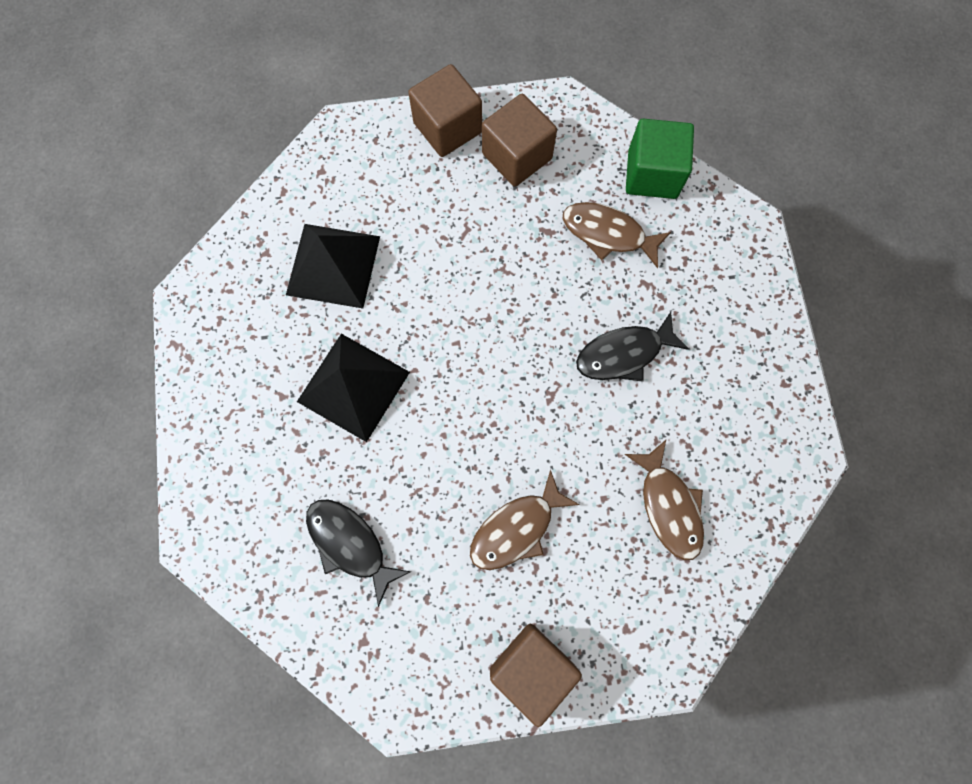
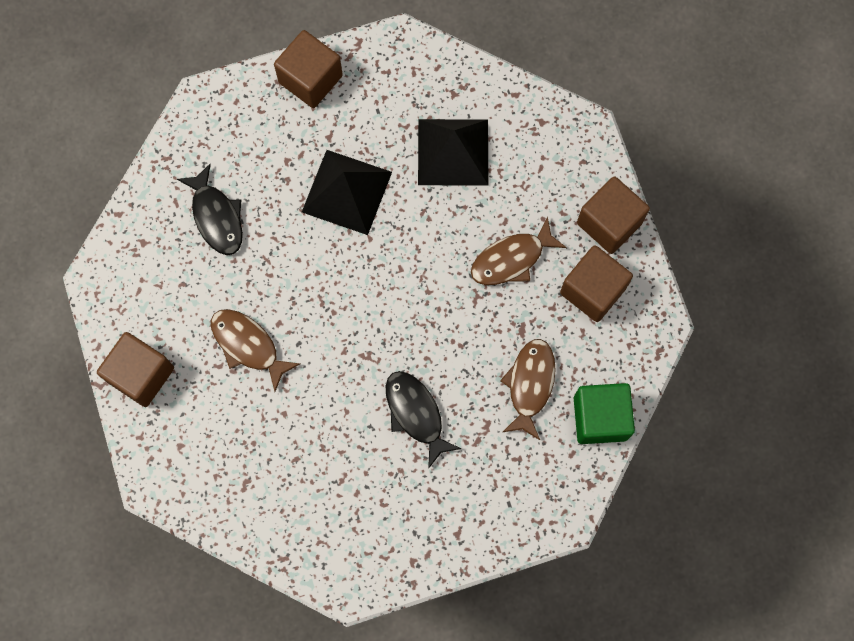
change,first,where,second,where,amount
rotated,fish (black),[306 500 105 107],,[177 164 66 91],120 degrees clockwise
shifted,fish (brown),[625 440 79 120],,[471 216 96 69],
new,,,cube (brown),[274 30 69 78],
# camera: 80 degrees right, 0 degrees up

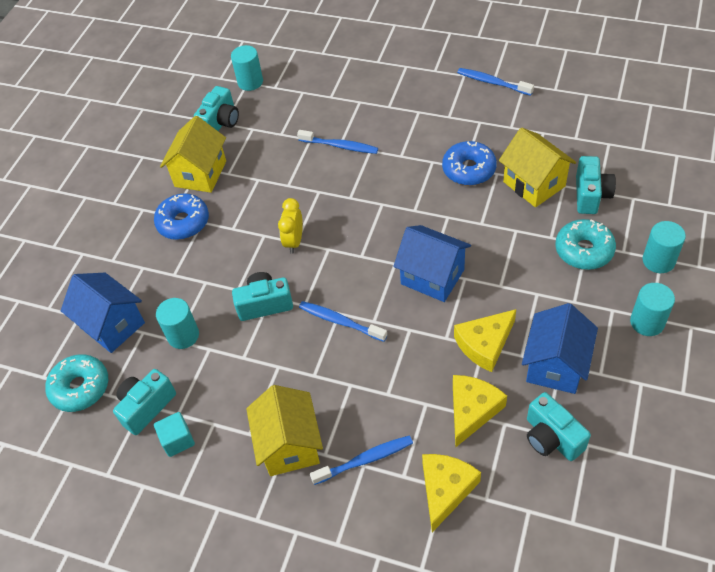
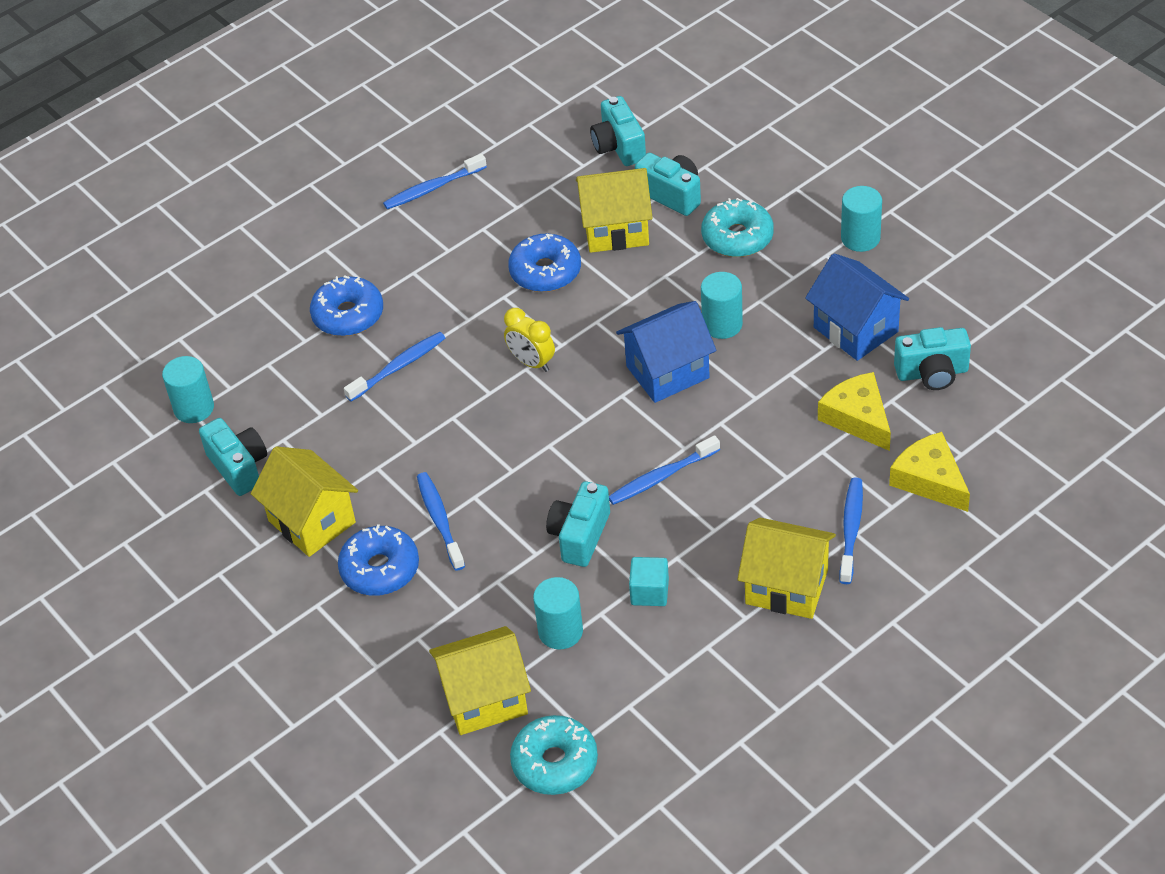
change,first,where,second,where,amount
repainted,house (blue),[61 273 84 80],house (yellow),[429 626 102 109],
shifted,camera (turquoise),[113 369 63 66],,[590 96 56 70],
shifted,cube (turquoise),[154 412 41 45],,[629 557 40 49],
shifted,clock (yellow),[278 198 25 55],,[504 308 51 64],
gone,cheese (yellow),[454 309 62 63],,,
shifted,cylinder (turquoise),[643 221 43 52],,[701 272 42 67],
new,,,donut (blue),[310 275 73 61],
new,,,toothbrush (blue),[417 472 48 99],
# camera: 60 degrees left, 5 degrees down

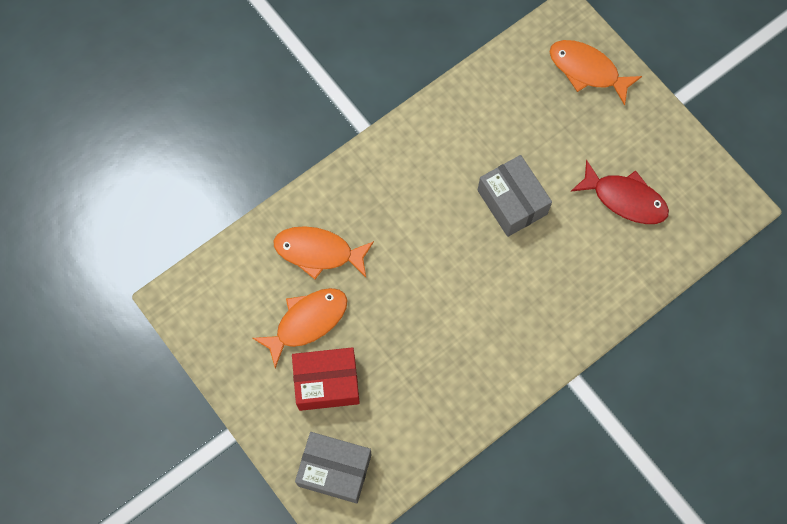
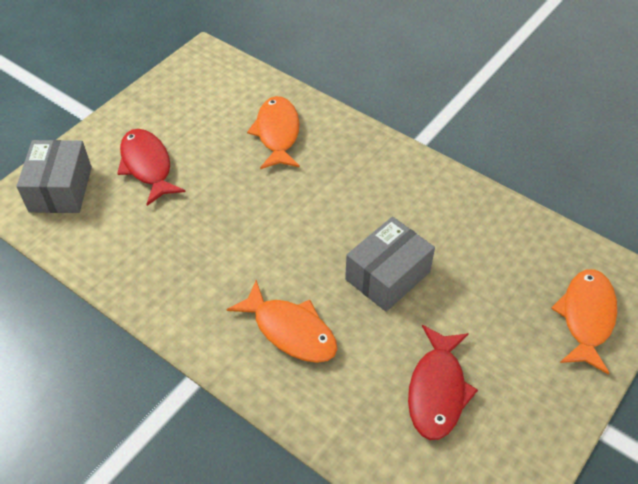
change,first,where,second,where,amount
shifted,fish (orange),[252 288 95 80],,[226 280 111 83],
swapped,box (red),[292 347 68 64],fish (red),[117 129 68 77],
# camera: 75 degrees right, 20 degrees down

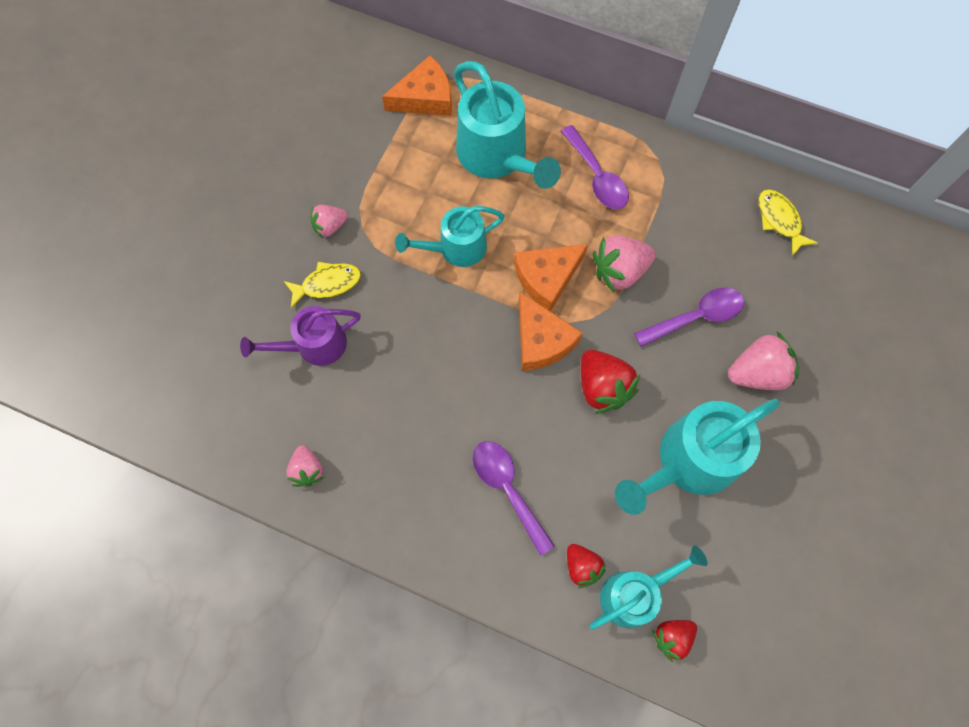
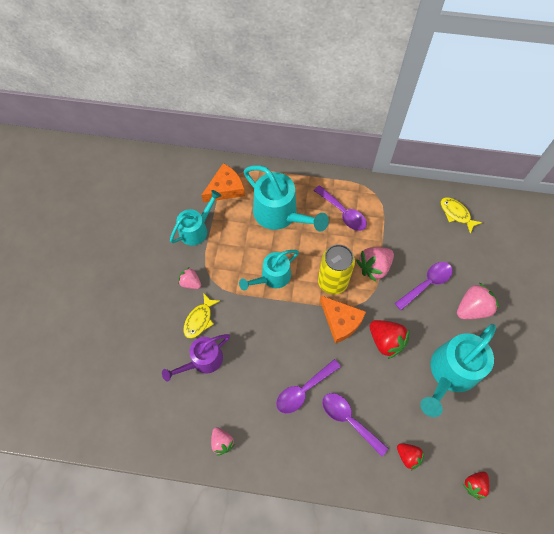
change,first,where,second,where,amount
rotated,fish (yellow),[284 262 77 46],,[184 293 36 46],150 degrees clockwise
rotated,strawberry (pink),[310 205 38 34],,[178 267 23 22],75 degrees clockwise
swapped,cheese (orange),[514 244 74 68],can (yellow),[318 244 37 51],
shifted,watering can (turquoise),[590 546 118 84],,[170 190 51 55],
new,,,spoon (purple),[276 359 65 55],
# camera: 15 degrees left, 5 degrees down

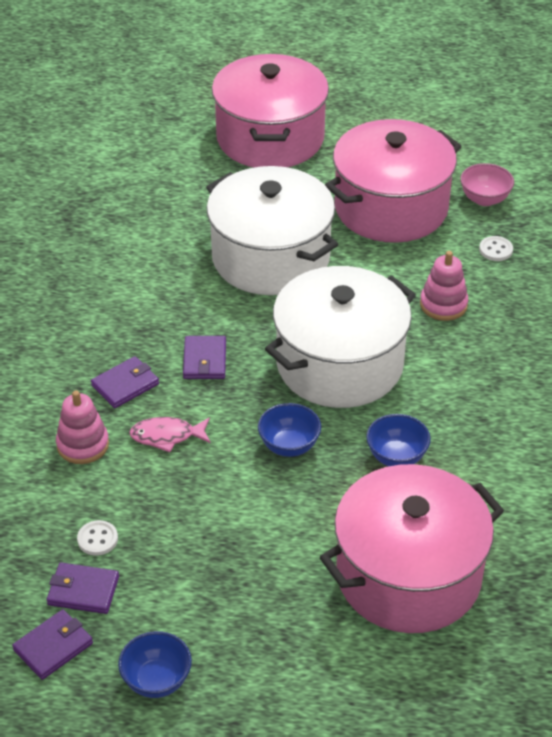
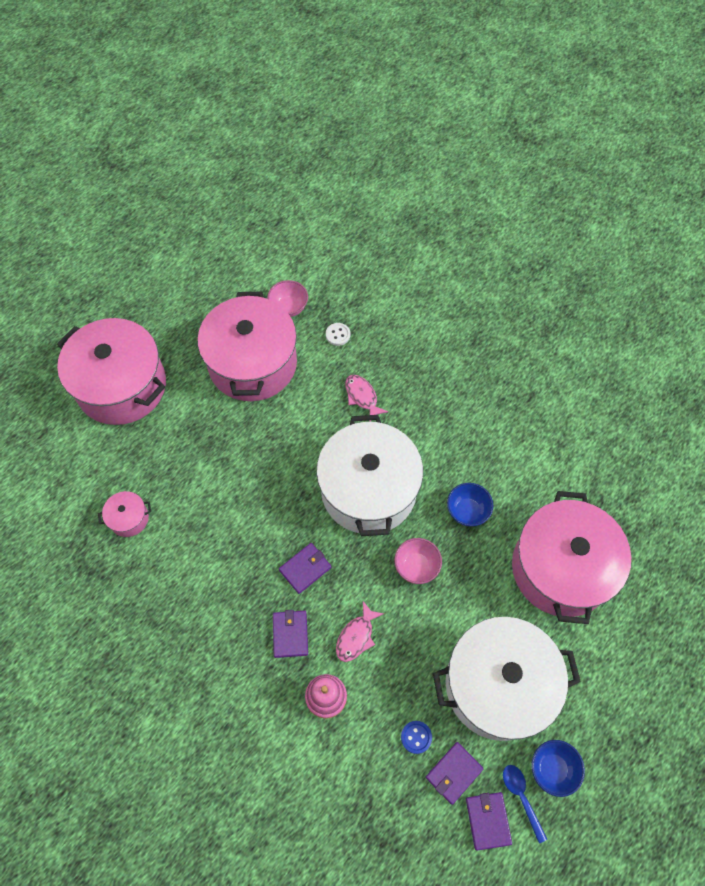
change,first,where,second,where,amount
repainted,button (white),[77 520 41 36],button (blue),[401 721 31 33],
rotated,wallet (purple),[183 336 43 43],,[279 543 52 51],75 degrees counterclockwise
shifted,pot (white),[206 166 132 129],,[433 617 148 124],
repainted,bowl (blue),[258 403 63 54],bowl (pink),[394 538 48 46],
swapped,stacking toy (pink),[420 251 48 70],fish (pink),[345 375 43 47],
new,,,pot (pink),[98 491 53 46],
new,,,spoon (blue),[503 765 44 78],
# camera: 55 degrees left, 20 degrees up

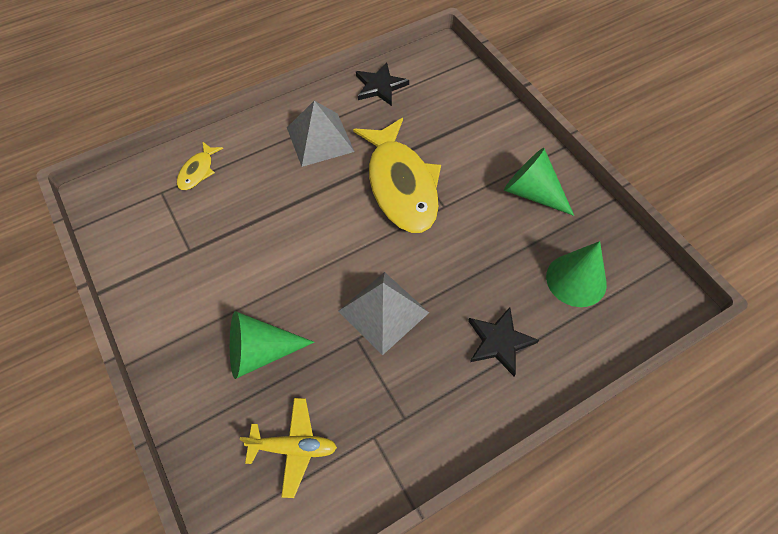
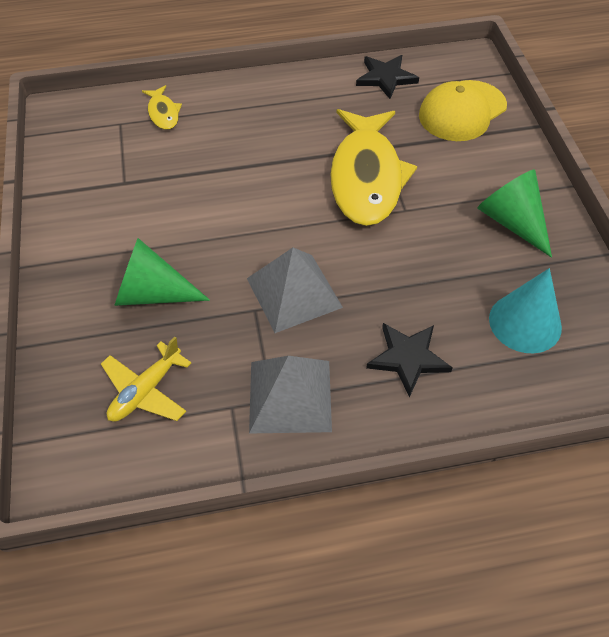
change,first,where,second,where,amount
rotated,fish (yellow),[177 141 46 49],,[142 85 40 45],60 degrees counterclockwise
rotated,plane (yellow),[240 398 97 100],,[101 337 90 85],105 degrees clockwise
shifted,pyramid (grey),[287 101 68 66],,[249 356 83 77],
repainted,cone (green),[546 241 61 66],cone (turquoise),[489 268 73 85],
new,,,cap (yellow),[419 80 88 61],
# camera: 20 degrees right, 5 degrees down

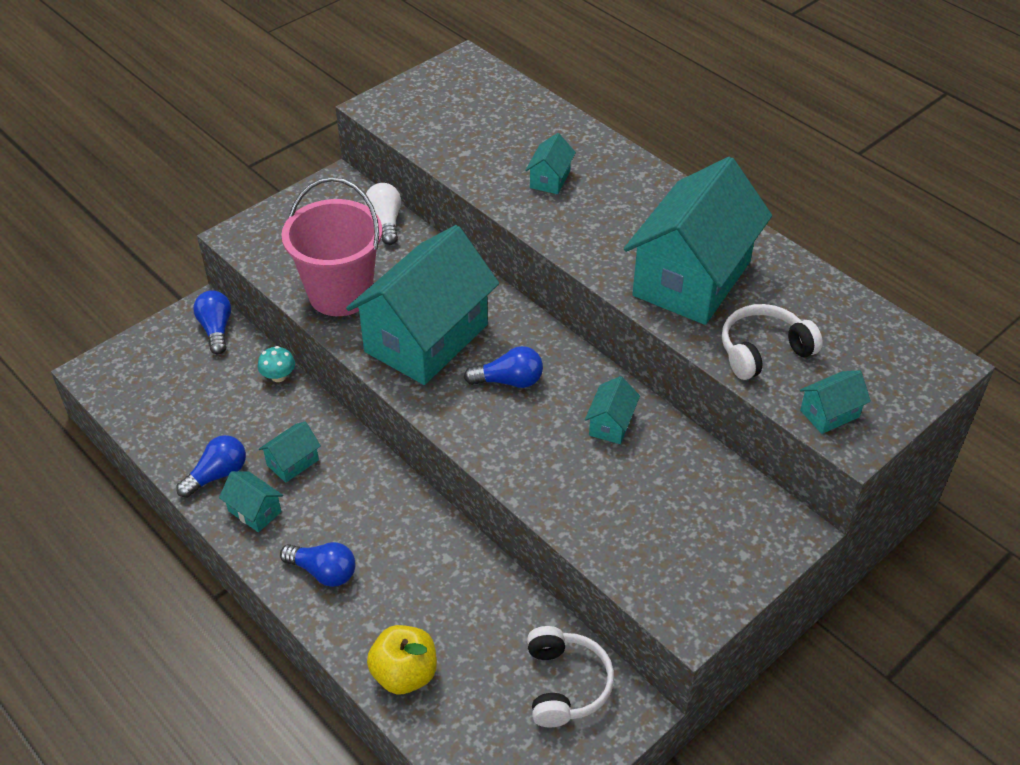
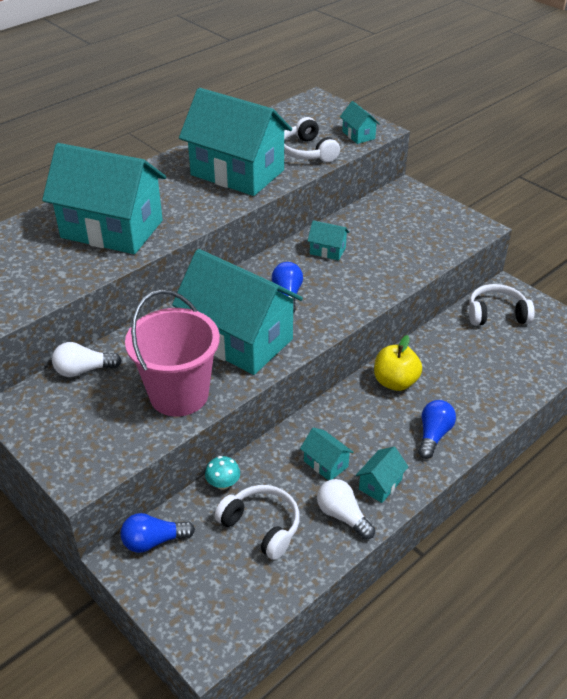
change,first,where,second,where,amount
repainted,light bulb (blue),[176 435 70 63],light bulb (white),[317 479 58 61],
shifted,apple (yellow),[367 625 70 69],,[374 335 48 56],
scaled,house (turquoise),[525 133 51 61],,[42 143 124 111],x2.49
new,,,headphones (white),[215 485 85 75],
# camera: 90 degrees left, 5 degrees down

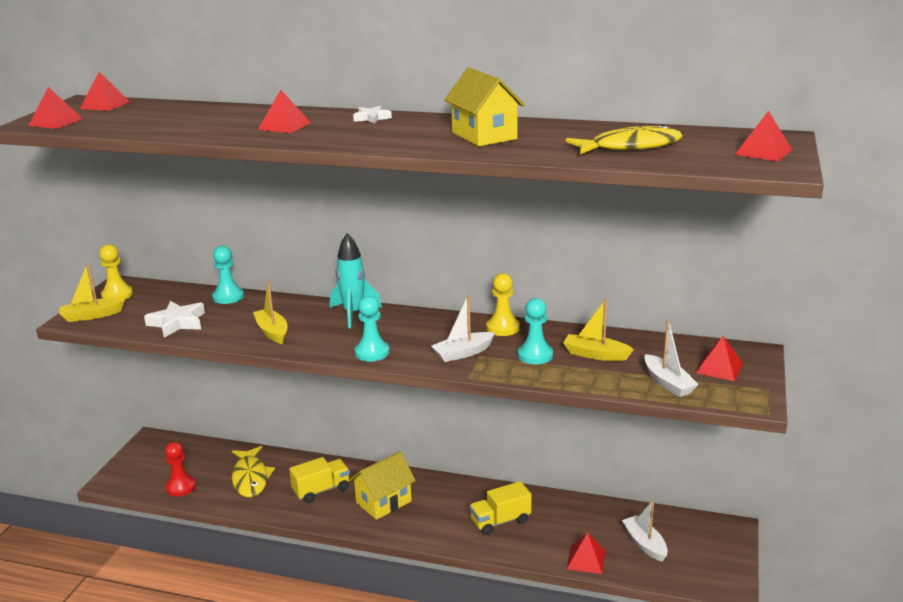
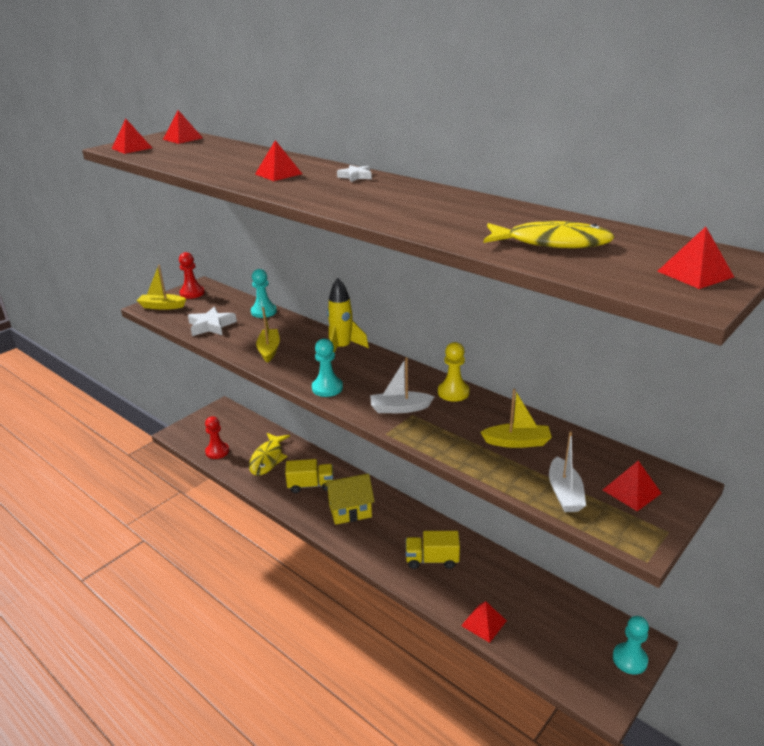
change,first,where,second,where,amount
repainted,pawn (yellow),[99 244 34 56],pawn (red),[179 252 26 47],
repainted,rocket (turquoise),[330 233 52 95],rocket (yellow),[327 278 42 74],
gone,house (yellow),[444 67 81 79],,,
shifted,pawn (turquoise),[518 298 35 66],,[613 616 36 59],
rotated,boat (yellow),[563 299 71 62],,[480 389 72 59],135 degrees clockwise
gone,boat (white),[622 500 46 62],,,
# camera: 25 degrees right, 5 degrees up

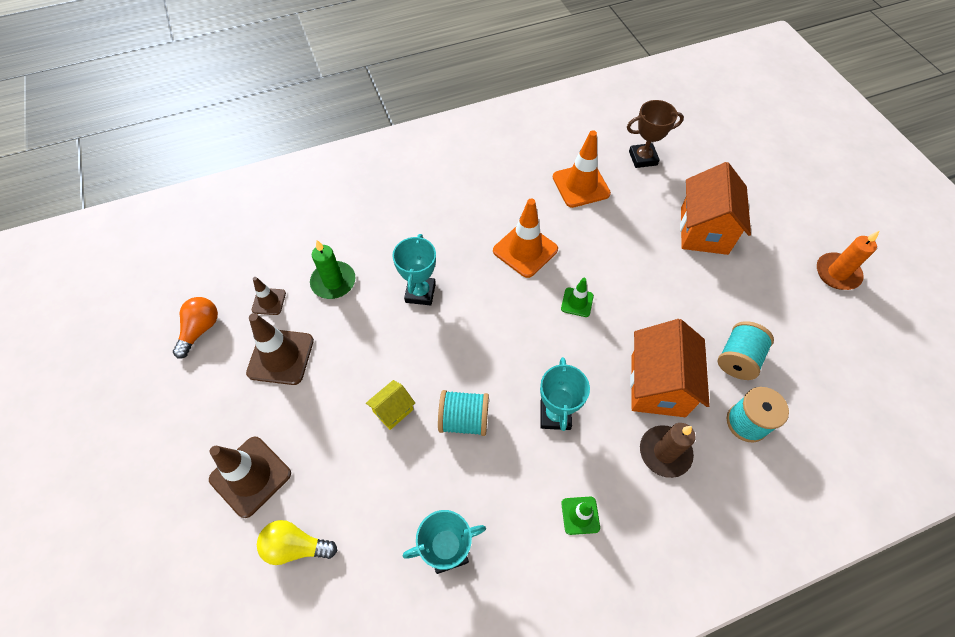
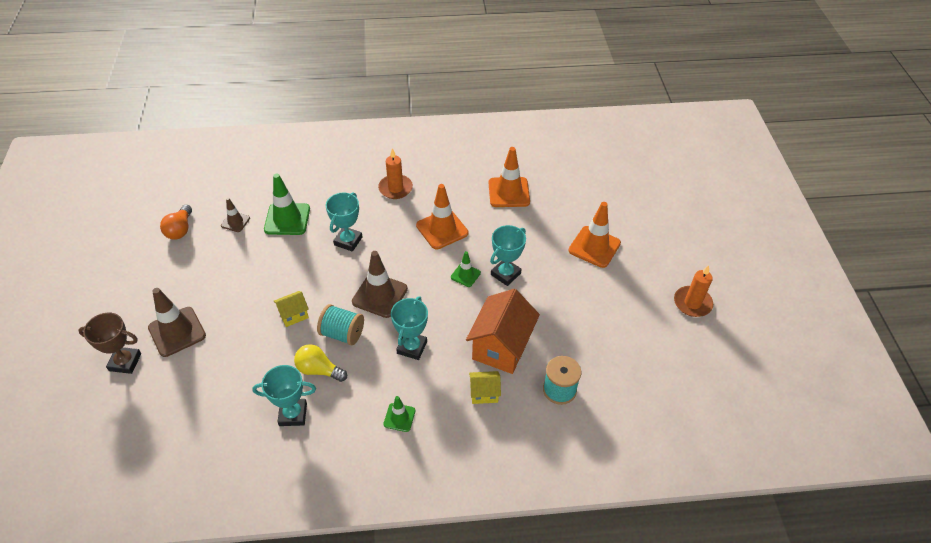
change,first,where,second,where,amount
rotated,light bulb (orange),[173 297 45 62],,[160 205 32 34],150 degrees clockwise
shifted,traffic cone (brown),[246 313 68 72],,[352 251 56 67],
shifted,light bulb (yellow),[257 520 80 45],,[294 344 53 38],
swapped,candle (green),[310 240 46 59],traffic cone (green),[264 173 46 62],
shifted,trophy (brown),[627 100 57 68],,[78 313 63 61],
swapped,candle (brown),[640 423 56 55],house (yellow),[469 371 32 33],
swapped,house (orange),[680 162 71 93],traffic cone (orange),[569 202 52 66],
gone,spool (turquoise),[718 321 56 59],,,
new,,,candle (orange),[378 148 35 51],
new,,,trophy (turquoise),[490 225 36 61],
# camera: 15 degrees right, 10 degrees down

